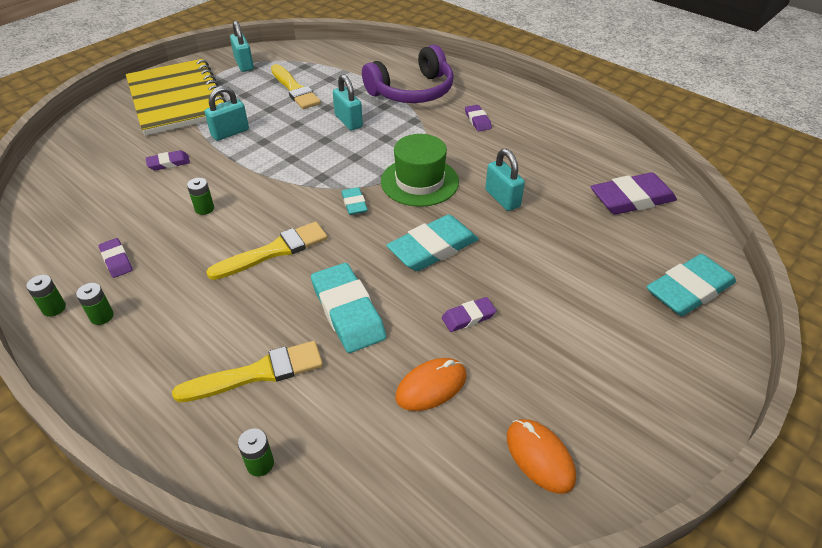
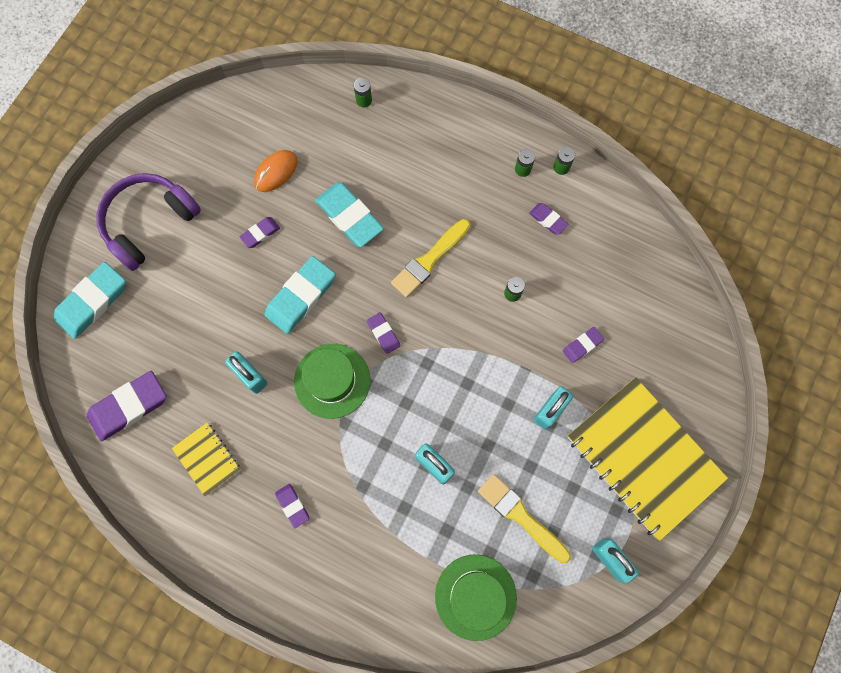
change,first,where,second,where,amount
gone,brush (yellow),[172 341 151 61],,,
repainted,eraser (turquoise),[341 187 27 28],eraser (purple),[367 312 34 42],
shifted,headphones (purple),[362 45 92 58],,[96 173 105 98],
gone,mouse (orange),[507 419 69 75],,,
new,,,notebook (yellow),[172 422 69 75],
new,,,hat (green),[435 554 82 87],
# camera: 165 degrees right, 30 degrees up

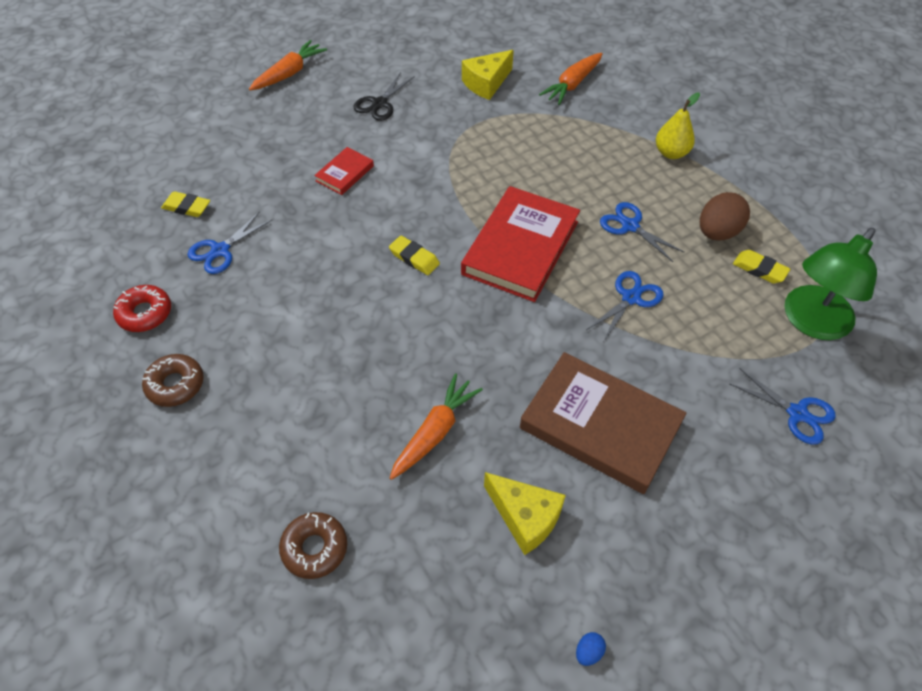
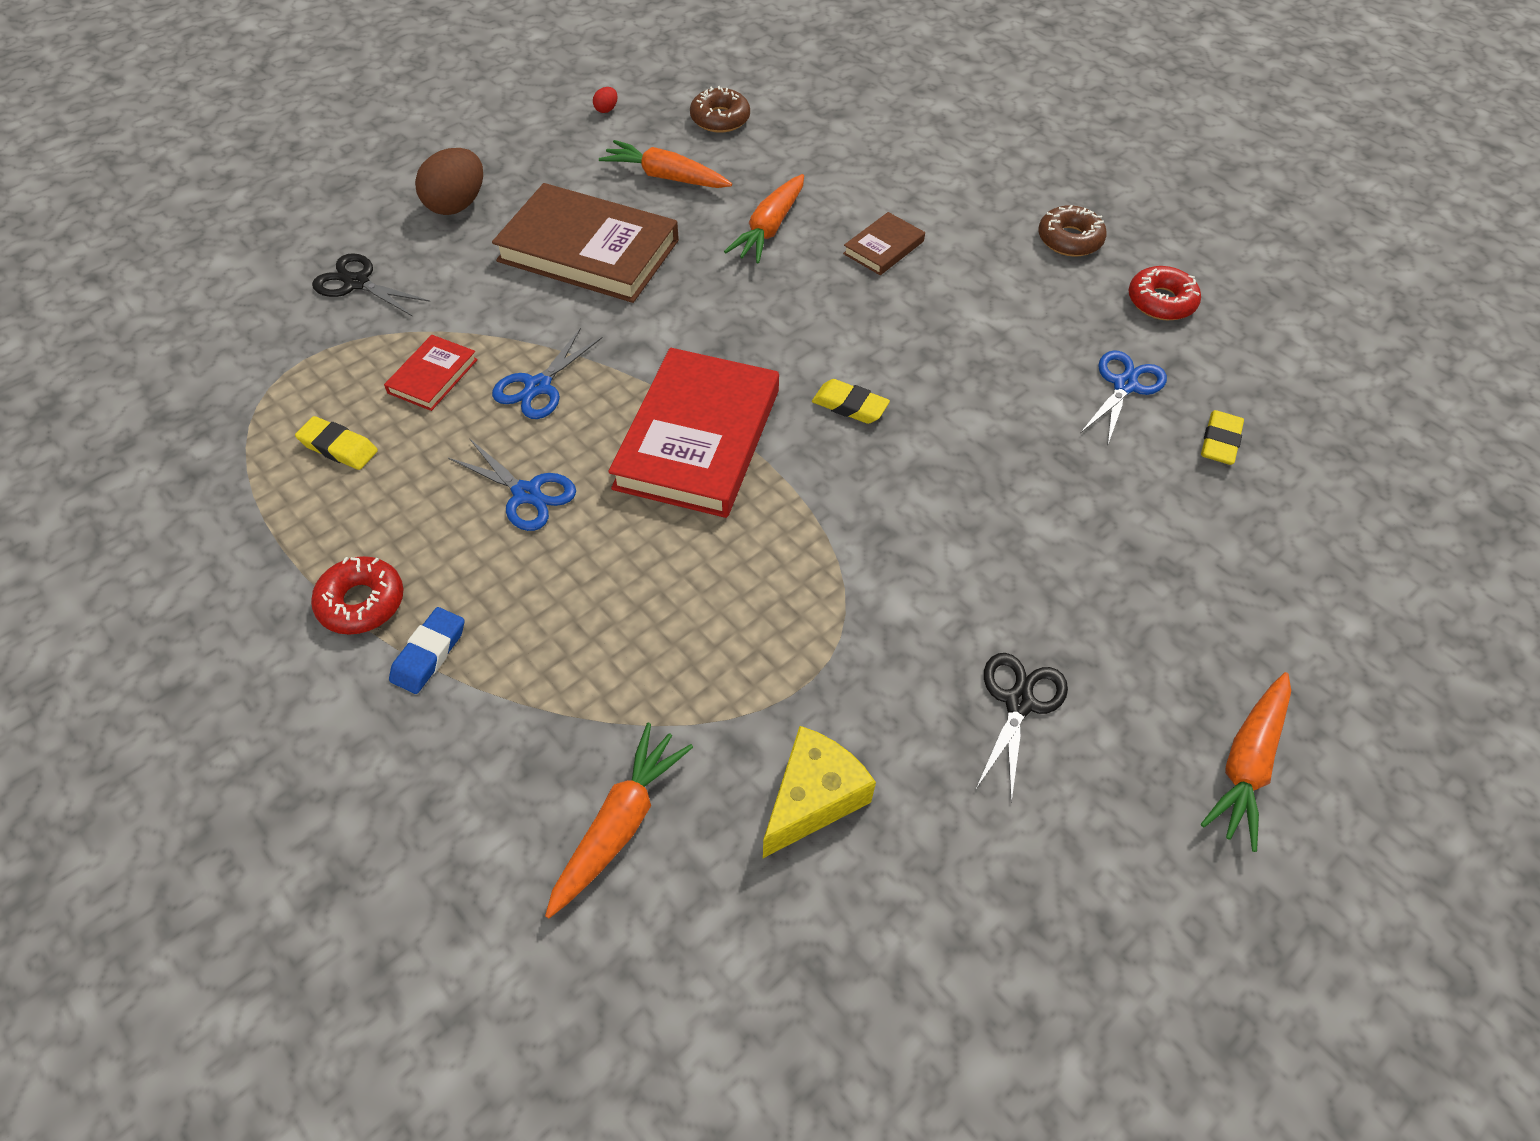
change,first,where,second,where,amount
rotated,eraser (yellow),[161 191 49 26],,[1201 410 43 55],75 degrees counterclockwise
shifted,donut (brown),[279 512 68 67],,[690 86 60 47],
shifted,book (red),[314 147 60 48],,[384 335 94 76],
swapped,cheese (yellow),[484 472 82 83],carrot (orange),[599 140 133 48],
repainted,egg (blue),[576 632 30 34],egg (red),[593 87 25 26],
swapped,pear (yellow),[656 93 44 66],eraser (blue),[389 607 75 87],
shifted,egg (brown),[700 192 50 49],,[415 148 68 67],
repainted,scissors (blue),[729 368 107 76],scissors (black),[312 253 118 64],
gone,lamp (green),[784 228 93 112],,,
new,,,donut (red),[311 556 92 79],
new,,,book (brown),[843 212 82 63],
# camera: 170 degrees right, 0 degrees up

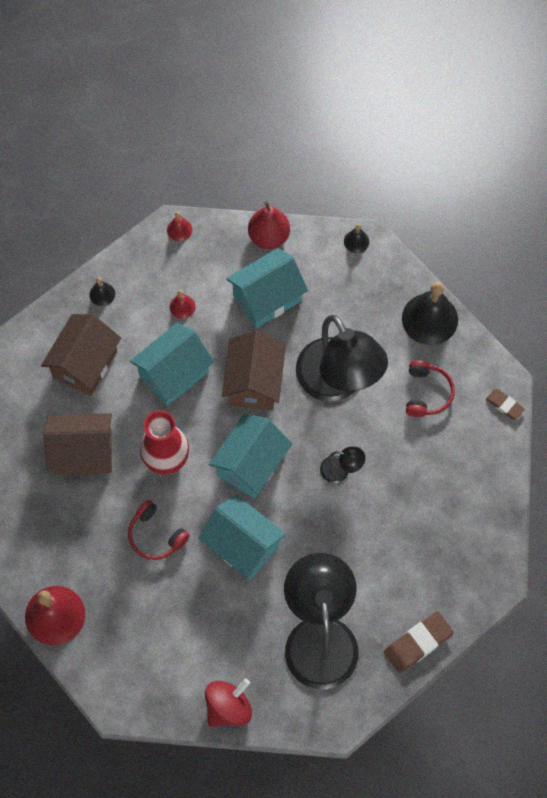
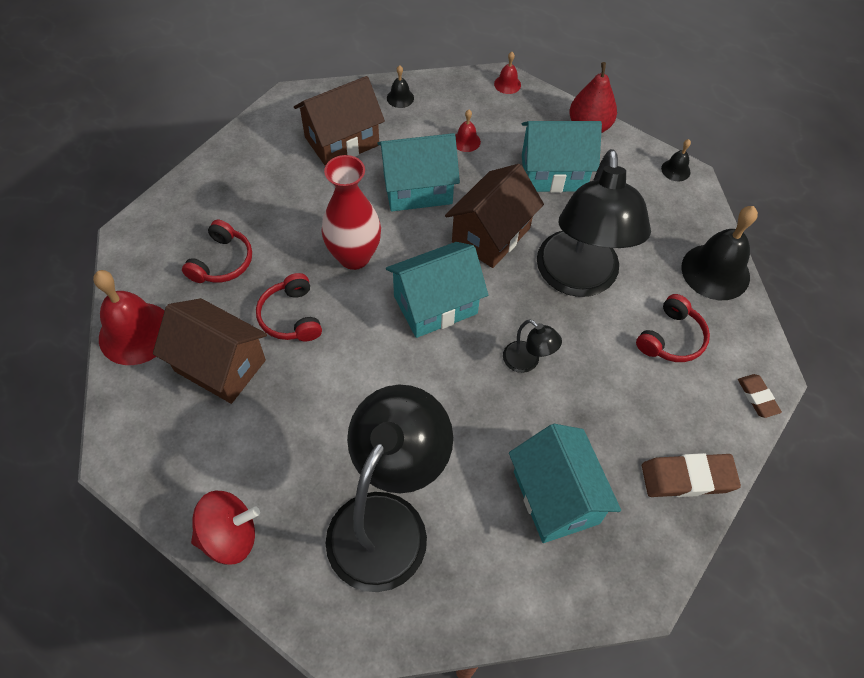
change,first,where,second,where,amount
shifted,house (brown),[43 413 69 62],,[153 298 114 106],
shifted,house (turquoise),[198 494 88 86],,[509 424 112 119],
shifted,eraser (brown),[384 611 70 62],,[642 453 99 44],
new,,,headphones (red),[182 220 70 63],
# camera: 30 degrees right, 10 degrees down

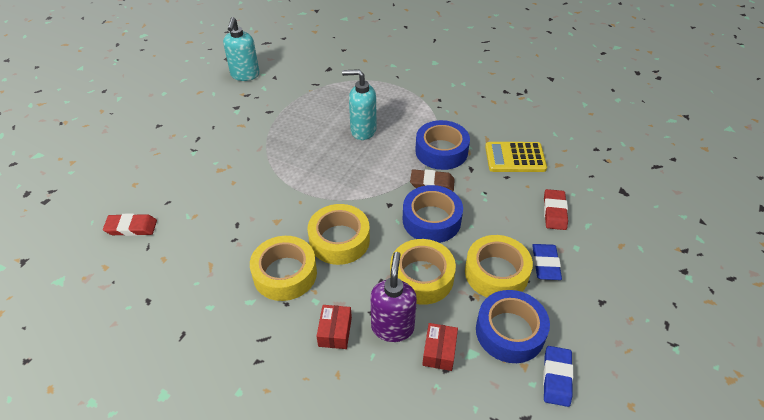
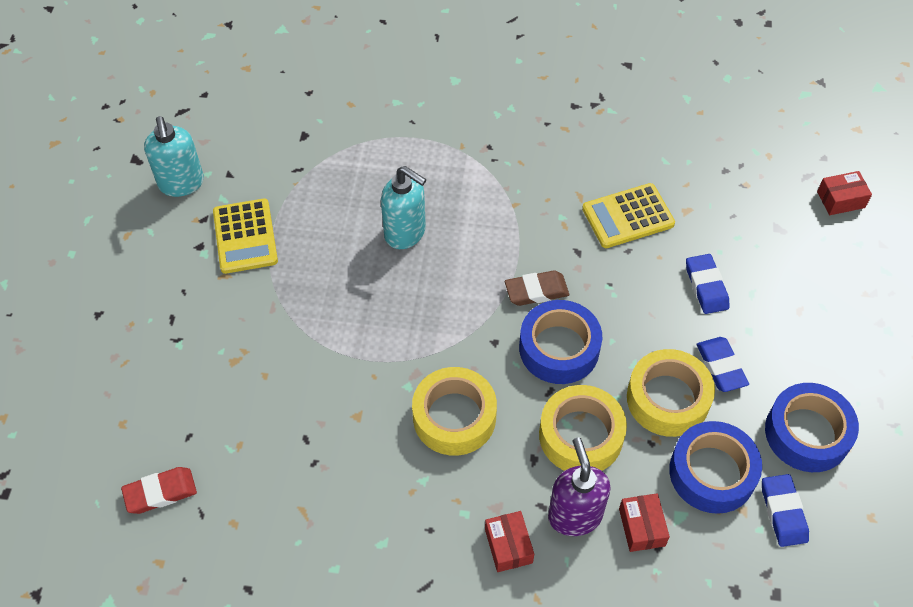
change,first,where,second,where,amount
gone,tape (yellow),[250 236 67 65],,,
rotated,soap dispenser (turquoise),[342 69 35 71],,[381 166 45 83],135 degrees counterclockwise
shifted,tape (blue),[415 120 55 50],,[765 383 94 89],
repainted,eraser (red),[544 189 24 41],eraser (blue),[686 254 44 60],
new,,,calculator (yellow),[213 199 65 75],
new,,,box (red),[817 171 55 44],
# camera: 20 degrees left, 10 degrees up

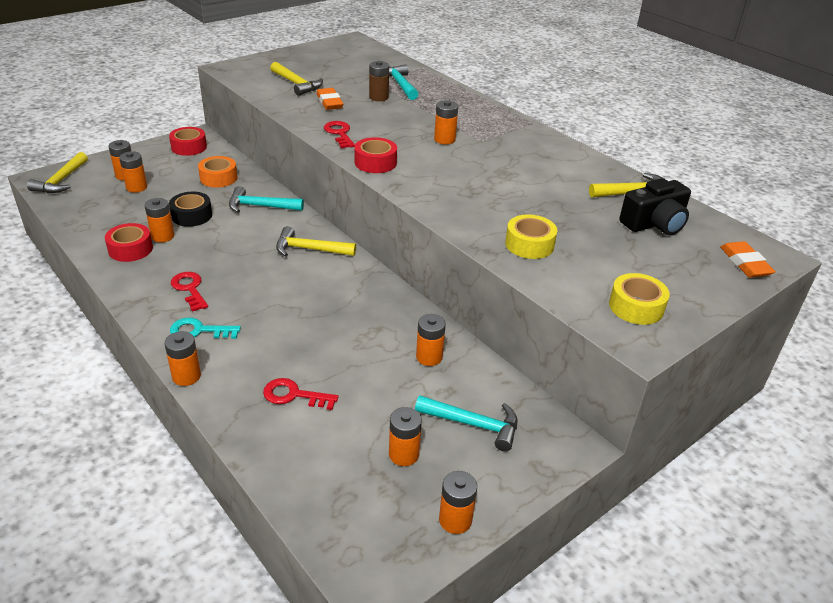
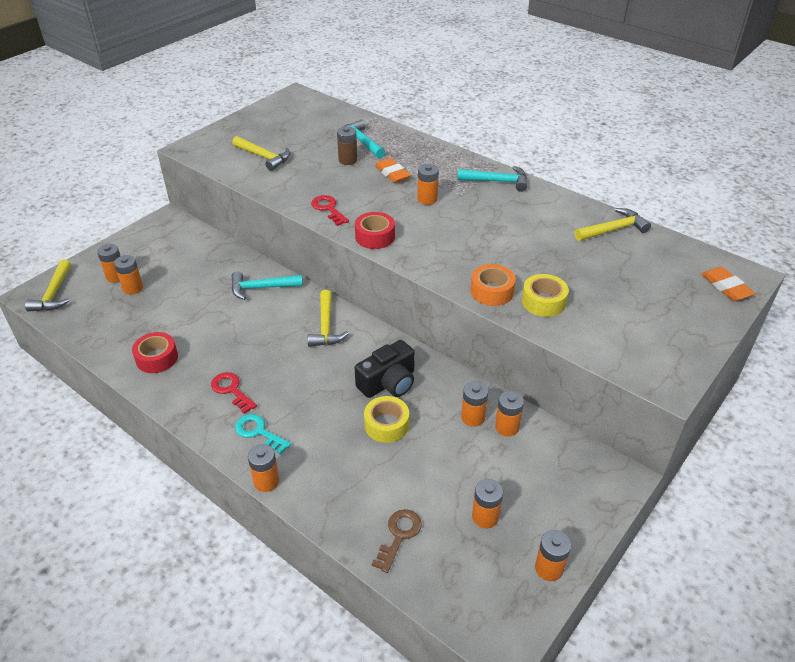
change,first,where,second,where,amount
shifted,battery (orange),[145 198 29 45],,[495 391 29 45],
gone,tape (red),[169 127 38 29],,,
gone,tape (black),[169 192 43 35],,,
rotated,key (turquoise),[170 318 71 21],,[235 414 56 41],45 degrees clockwise
shifted,tape (orange),[198 156 39 31],,[470 264 46 42],
gone,key (red),[263 378 75 32],,,
rotated,hammer (yellow),[276 226 80 31],,[308 290 41 57],90 degrees counterclockwise
shifted,eraser (orange),[316 88 27 22],,[375 158 36 25],
shifted,hammer (turquoise),[415 395 102 57],,[457 166 70 26],
shifted,tape (yellow),[609 273 61 52],,[364 396 45 47],
shifted,camera (black),[619 178 72 57],,[355 340 60 58],
new,,,key (brown),[372 509 50 64],
# camera: 10 degrees left, 5 degrees up

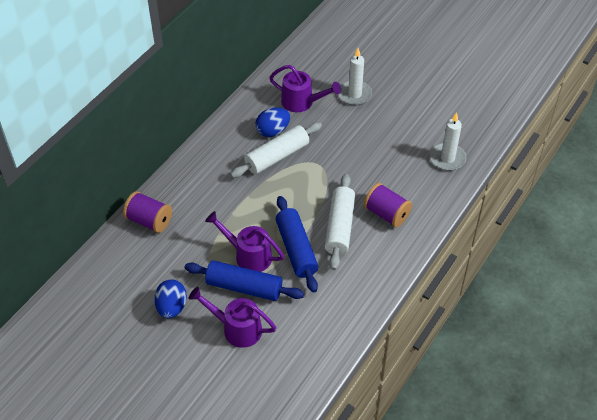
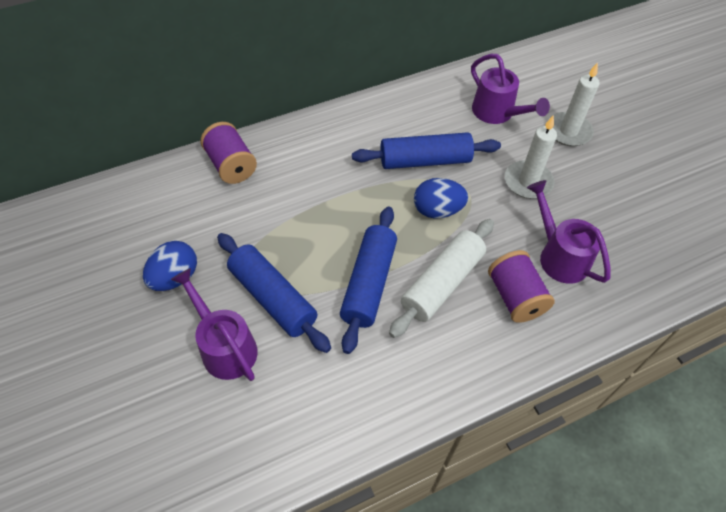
change,first,where,second,where,amount
shifted,watering can (purple),[205 211 79 61],,[527 180 84 104],
repainted,rolling pin (white),[230 122 92 56],rolling pin (blue),[352 132 149 37],
shifted,egg (blue),[256 107 34 30],,[414 178 54 41],
shifted,candle (white),[430 112 37 59],,[505 115 52 84],
# camera: 30 degrees right, 5 degrees up

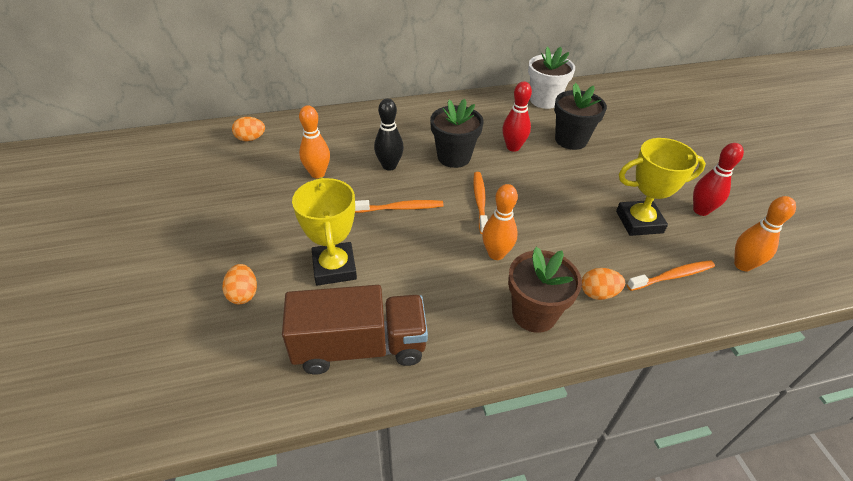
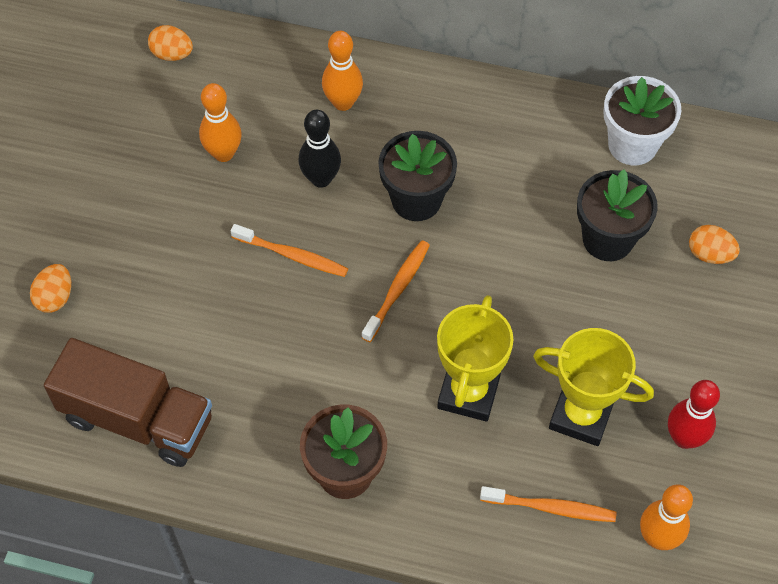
change,first,where,second,where,amount
shifted,trophy (yellow),[292 177 65 109],,[437 295 77 127],
shifted,bowling pin (orange),[482 184 36 76],,[322 31 41 80],
gone,bowling pin (red),[502 81 30 71],,,
shifted,egg (orange),[582 268 43 32],,[689 225 51 39],
# camera: 30 degrees right, 15 degrees up

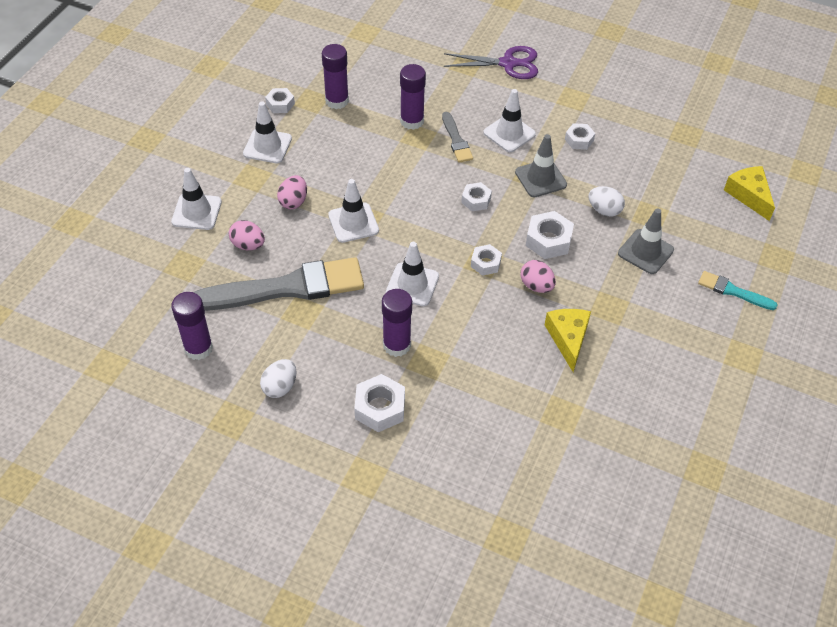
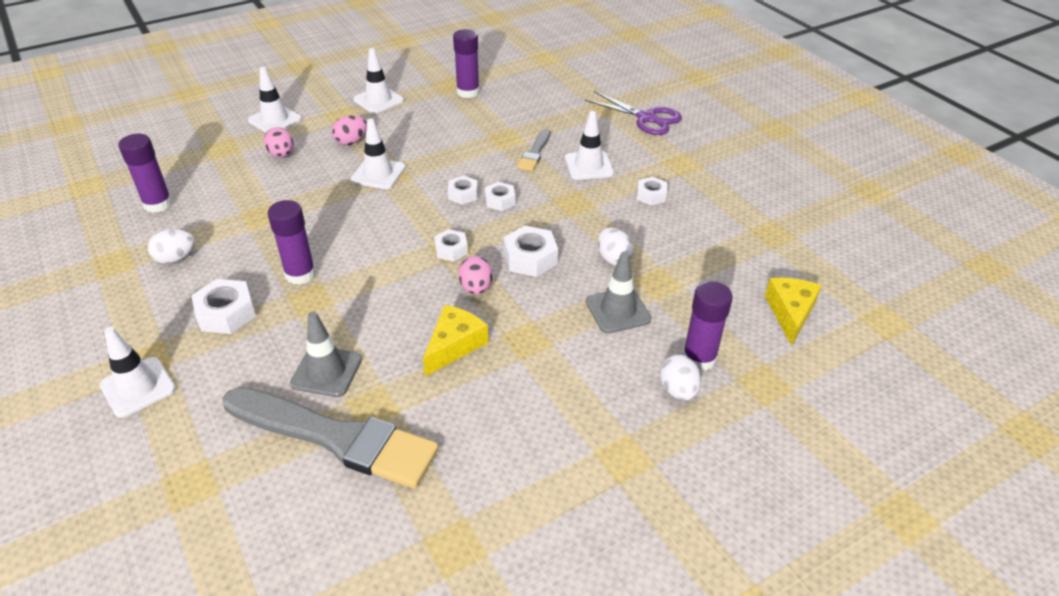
change,first,where,second,where,amount
shifted,brush (grey),[194 257 170 54],,[222 387 217 101],
shifted,nut (white),[265 88 30 25],,[448 176 30 29],
shifted,traffic cone (white),[386 242 53 64],,[99 327 77 91],
shifted,glue stick (purple),[400 64 26 66],,[683 281 50 90],
shifted,traffic cone (grey),[515 134 52 63],,[290 311 72 86],
swapped,brush (turquoise),[698 271 80 39],egg (white),[660 355 41 45],
# camera: 35 degrees right, 10 degrees down

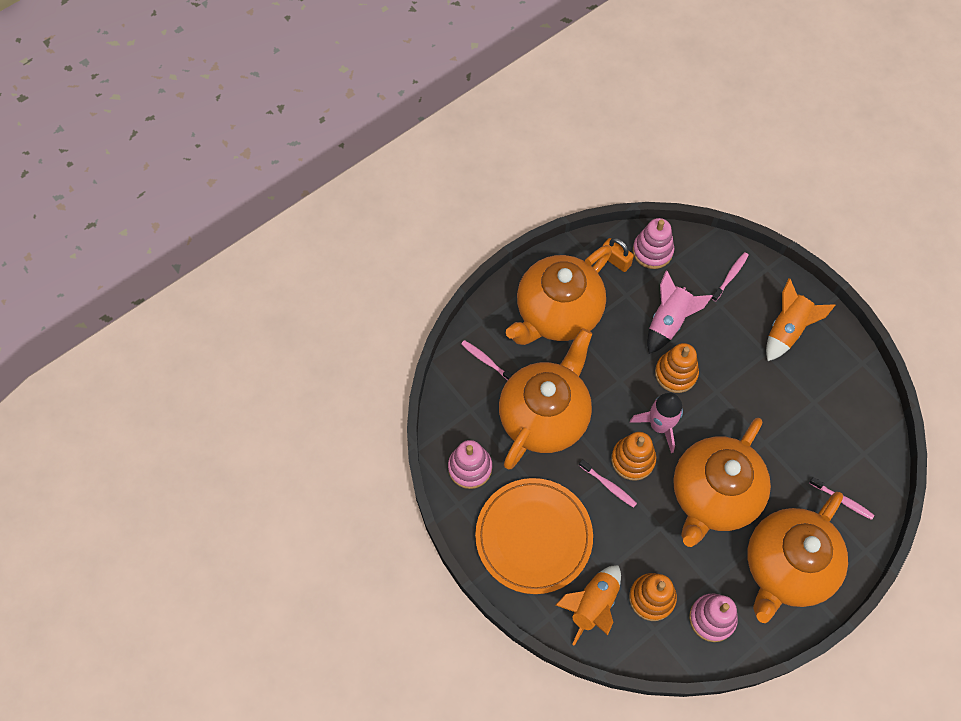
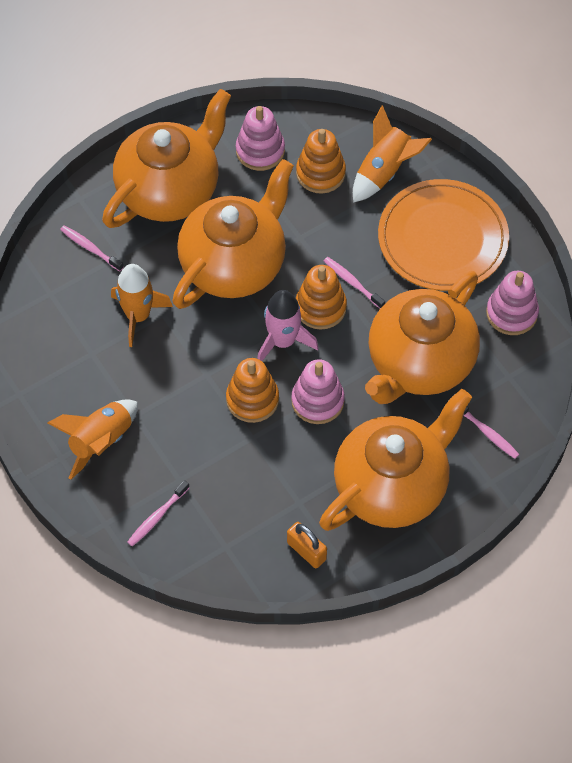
change,first,where,second,where,amount
shifted,stacking toy (pink),[633 218 41 51],,[291 359 54 65],
gone,rocket (pink),[647 270 66 84],,,
new,,,rocket (orange),[111 264 62 83],
# camera: 175 degrees left, 5 degrees down

